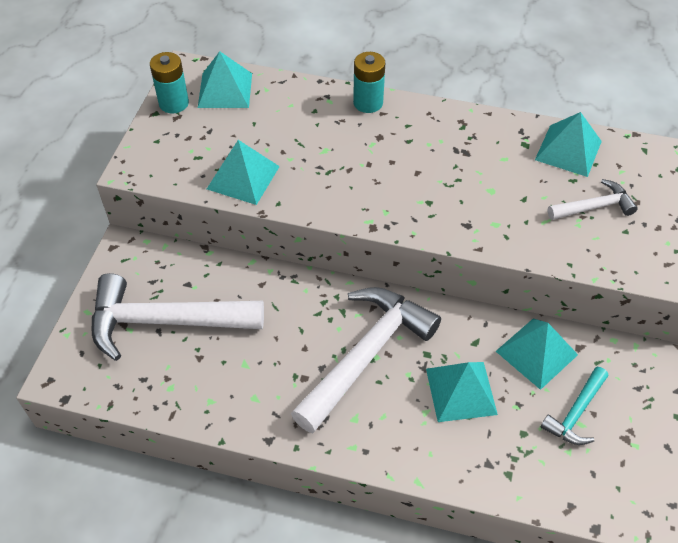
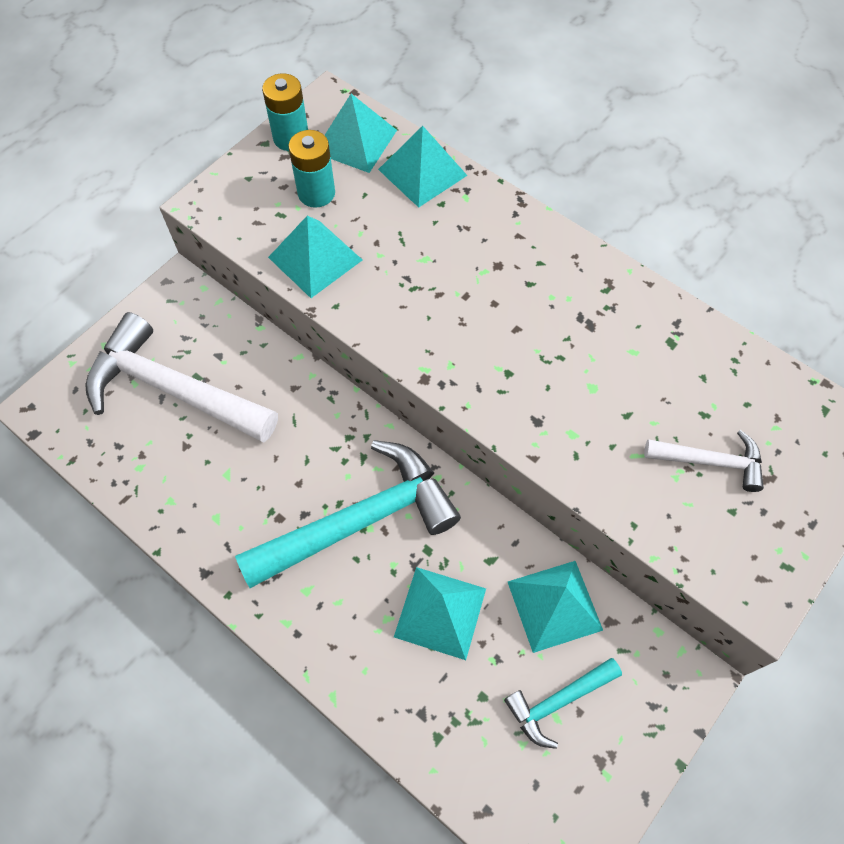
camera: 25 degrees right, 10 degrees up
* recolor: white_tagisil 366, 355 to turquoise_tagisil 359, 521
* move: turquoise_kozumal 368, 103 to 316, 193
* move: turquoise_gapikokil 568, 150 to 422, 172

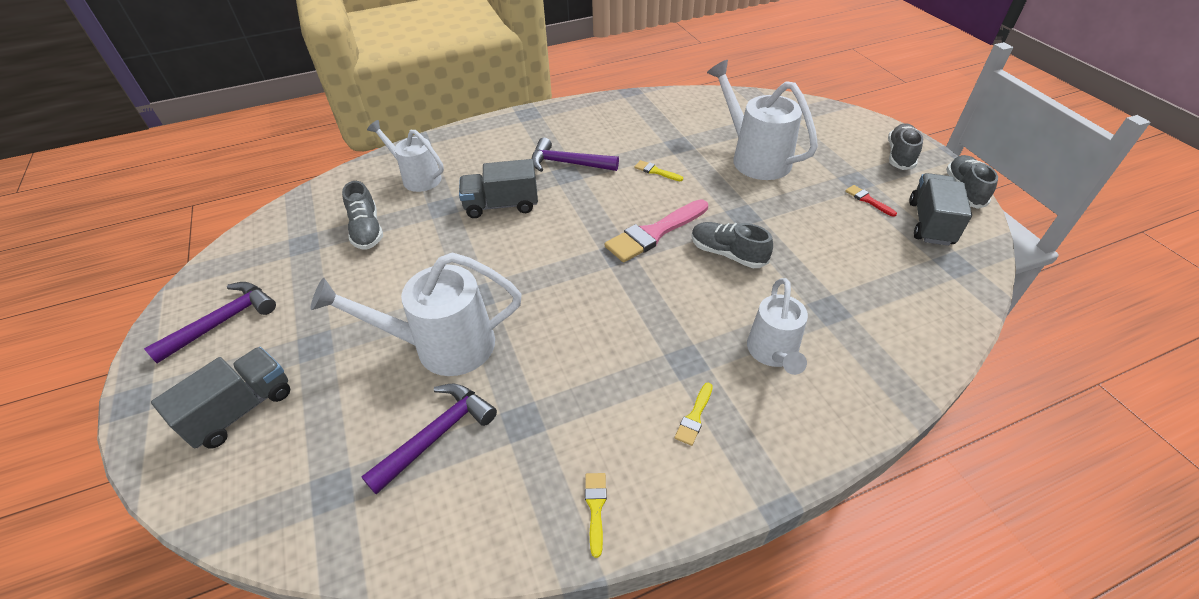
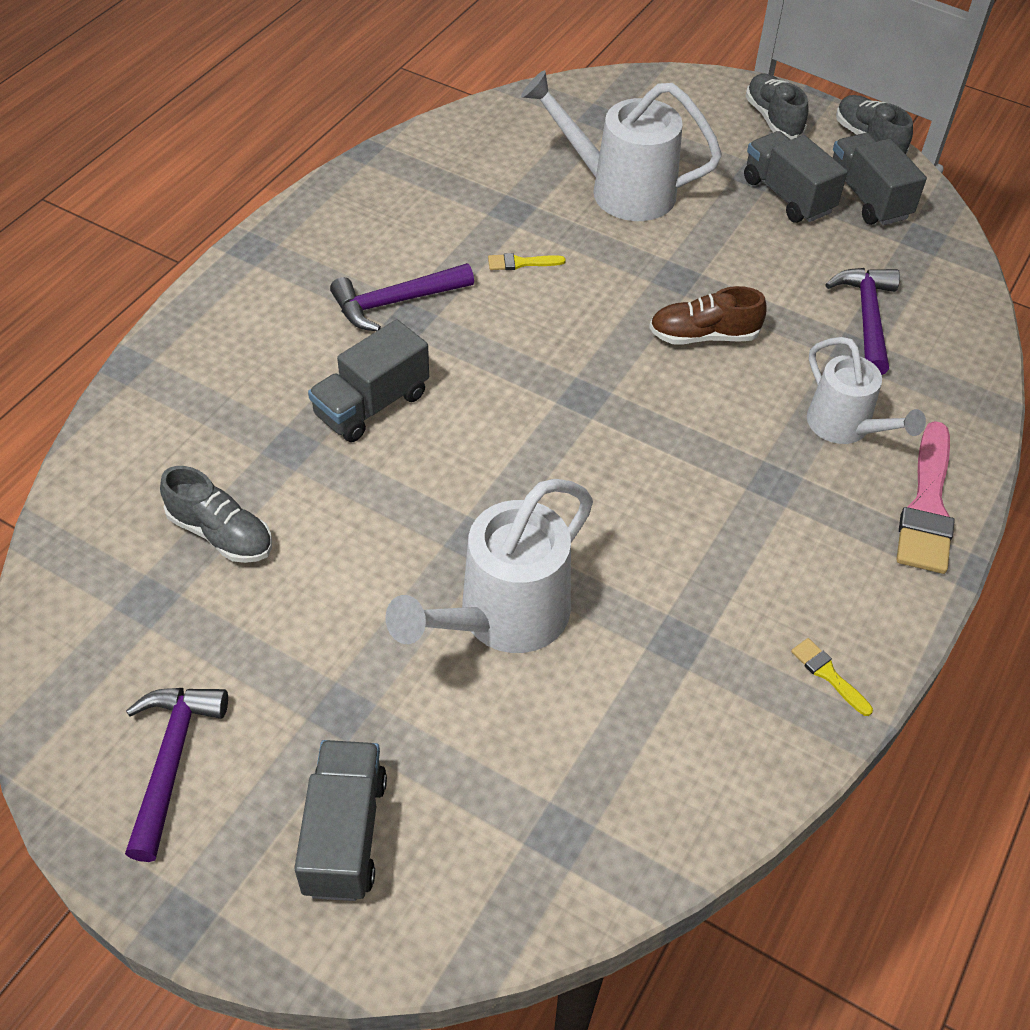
camera: 40 degrees left, 5 degrees up
* move: purple_tagisil 437, 435 to 867, 318
* delete: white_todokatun 417, 177
* move: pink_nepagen 654, 233 to 927, 506
* delete: yellow_nepagen 694, 417
* recolor: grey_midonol 727, 254 to brown_midonol 703, 336
* replace: red_nepagen 868, 200 to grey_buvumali 787, 196

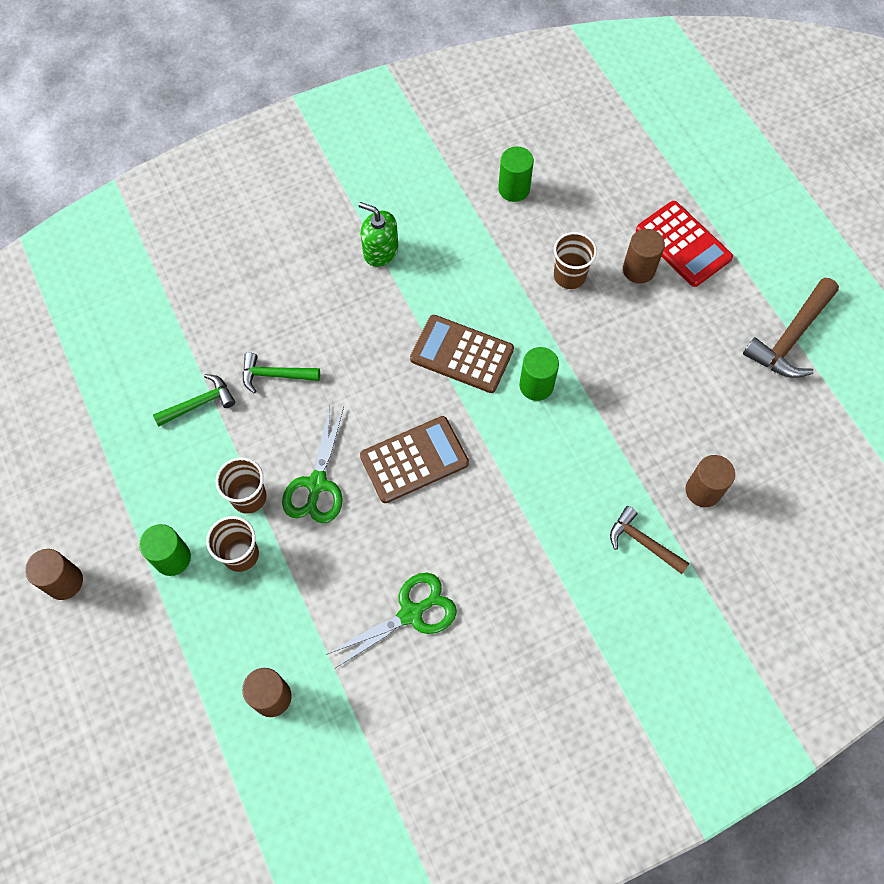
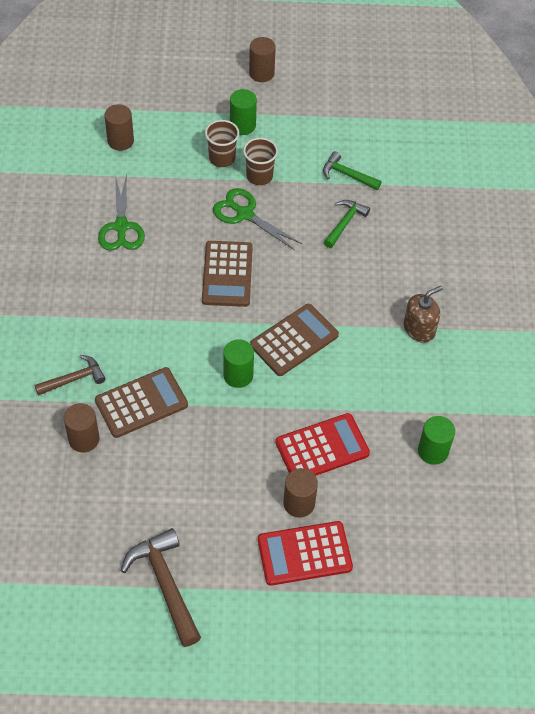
camera: 115 degrees right, 10 degrees down
* rotate: green_tagisil 199, 403 = 347, 175 120 degrees clockwise
* recolor: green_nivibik 380, 251 to brown_nivibik 419, 329
* replace: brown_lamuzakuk 569, 276 to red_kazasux 322, 448
* insert: brown_kazasux 141, 403

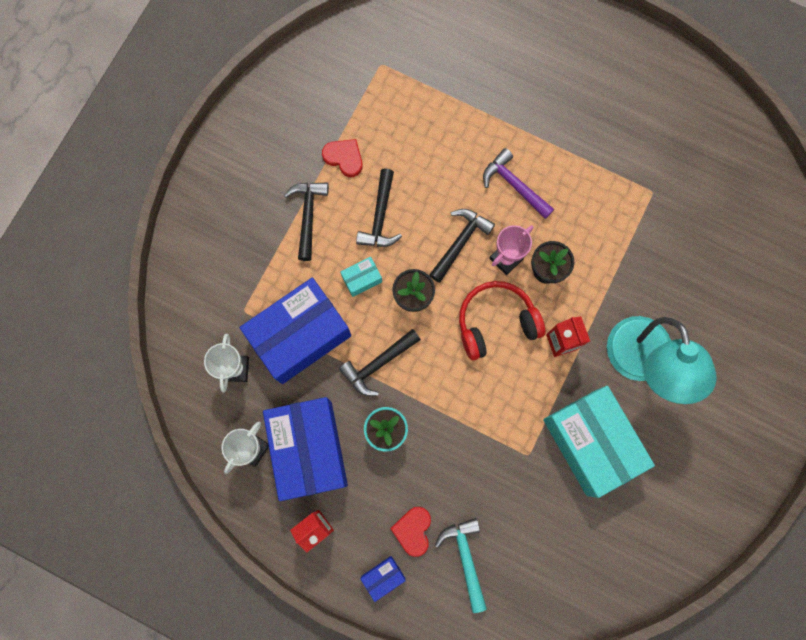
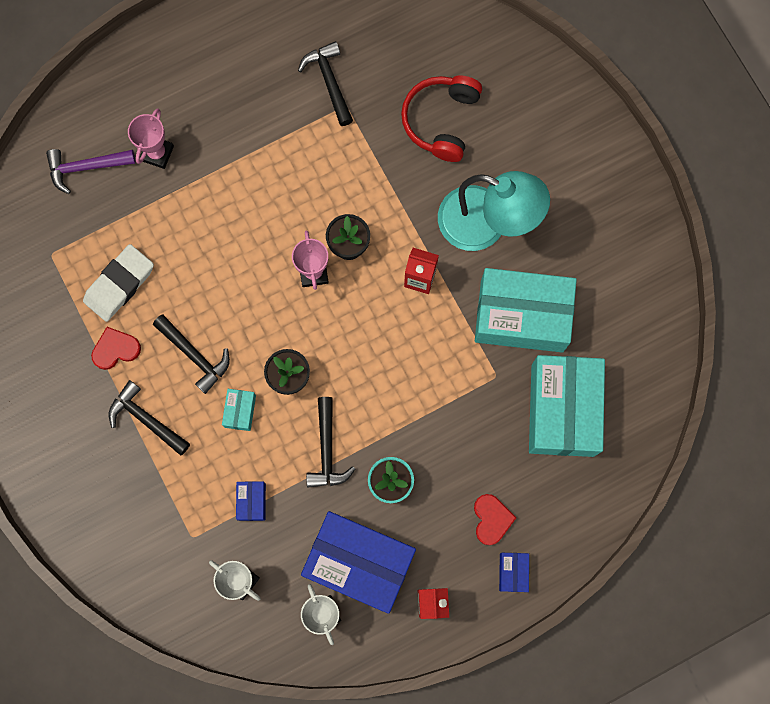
camera: 55 degrees left, 0 degrees up
* resize: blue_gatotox 300, 335 = 252, 501 x0.41
* rotate: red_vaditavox 413, 530 = 491, 519 135 degrees counterclockwise
* move: black_tagisil 460, 242 to 329, 82
* delete: turquoise_tagisil 465, 558
* move: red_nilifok 496, 322 to 441, 120
* move: purple_tagisil 514, 185 to 86, 167
* insert: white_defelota 119, 284
* insert: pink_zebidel 157, 153
* insert: turquoise_gatotox 562, 410

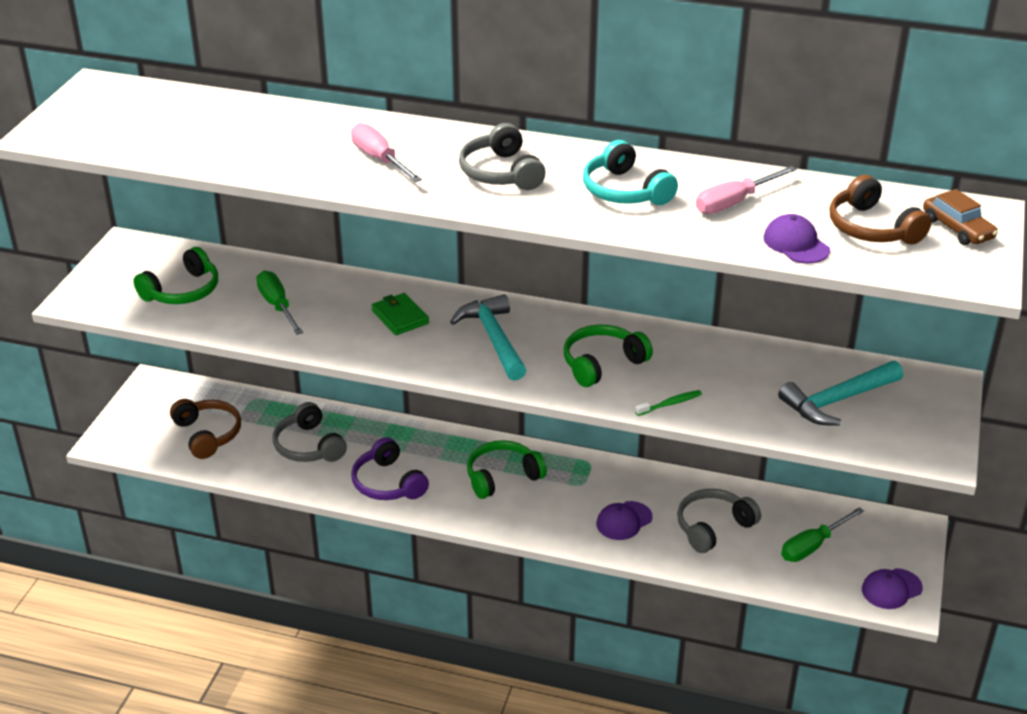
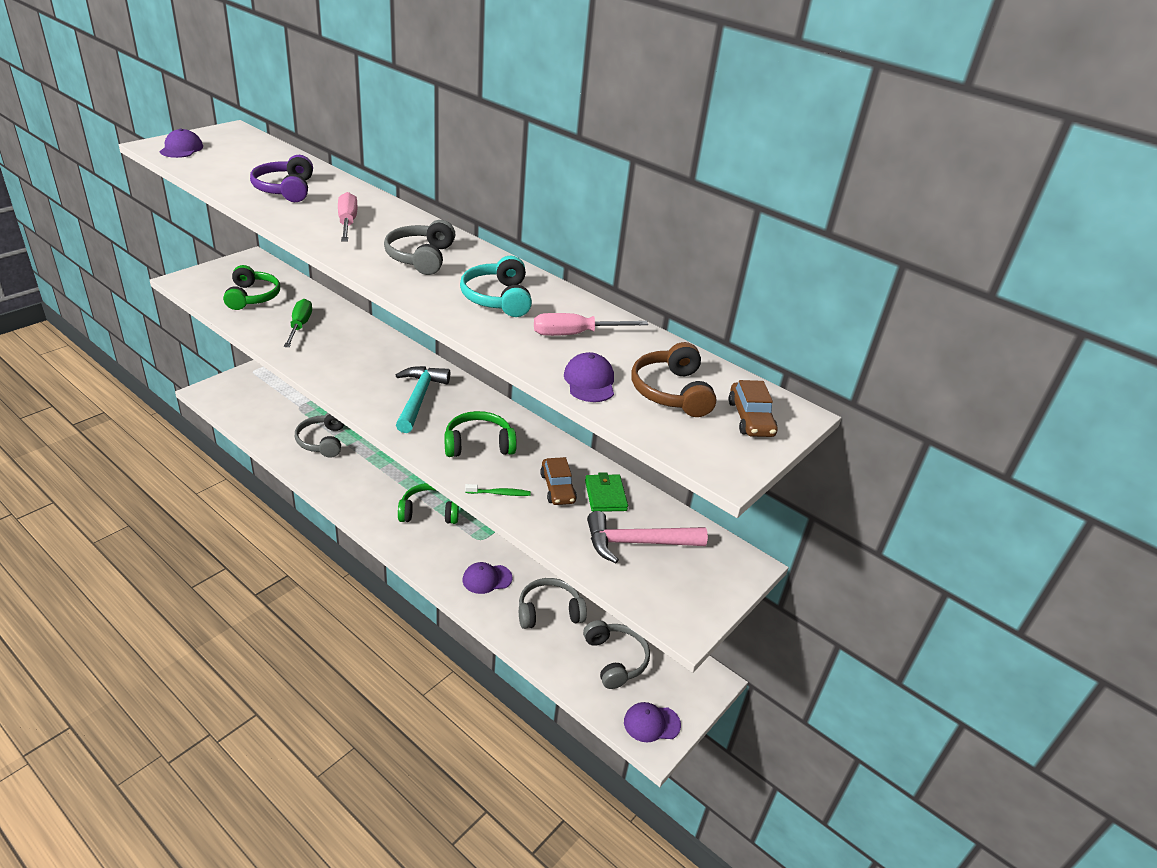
camera: 20 degrees right, 0 degrees up
* rotate: green_nilifok 182, 291 = 252, 297 75 degrees counterclockwise
* delete: brown_nilifok 207, 434
* move: purple_nilifok 388, 483 to 285, 189
* move: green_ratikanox 400, 317 to 605, 495
* recolor: turquoise_tagisil 837, 400 to pink_tagisil 637, 543
* replace: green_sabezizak 813, 546 to grey_nilifok 615, 659
* insert: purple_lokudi 181, 149
* insert: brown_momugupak 557, 488

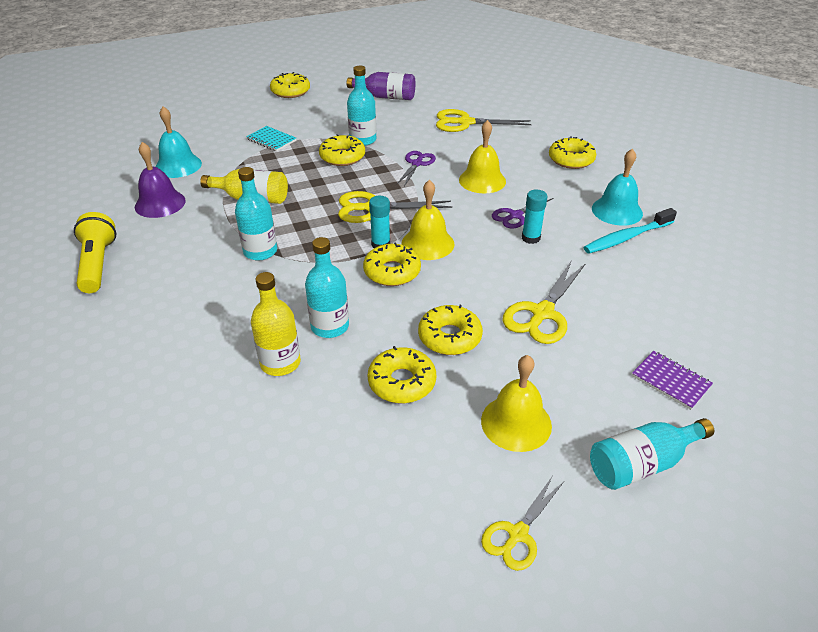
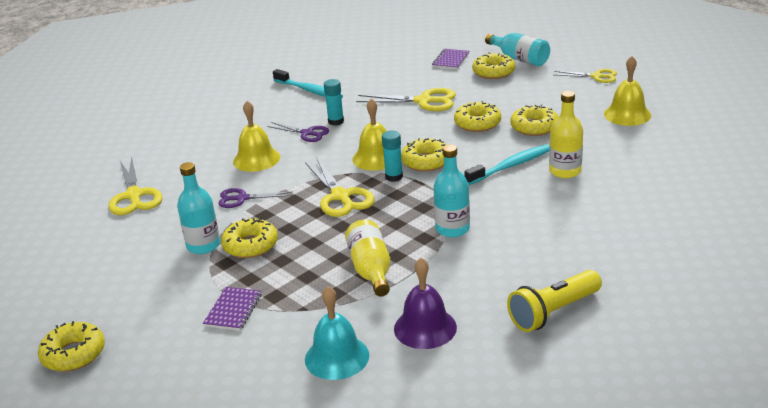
camera: 110 degrees left, 10 degrees down
* recolor: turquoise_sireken 271, 140 to purple_sireken 233, 310
* replace: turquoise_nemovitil 330, 326 to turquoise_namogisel 511, 166
* delete: purple_nemovitil 386, 97
* move: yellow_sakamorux 516, 423 to 627, 114
* move: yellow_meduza 571, 159 to 493, 72
* delete: turquoise_sakamorux 617, 211

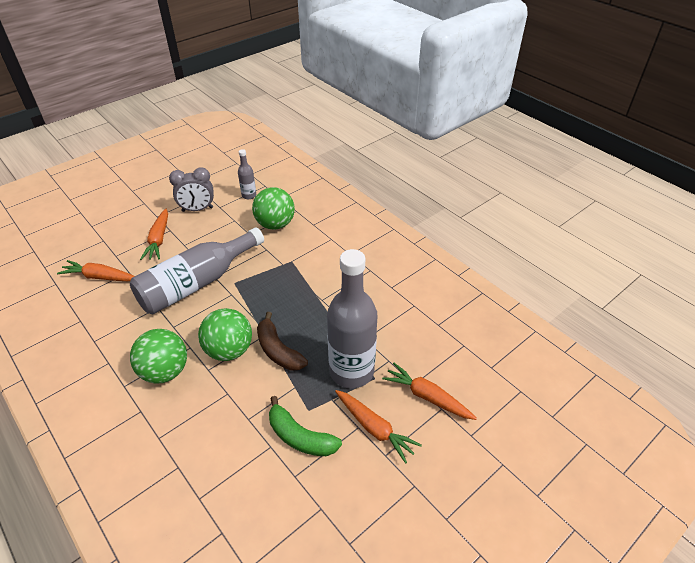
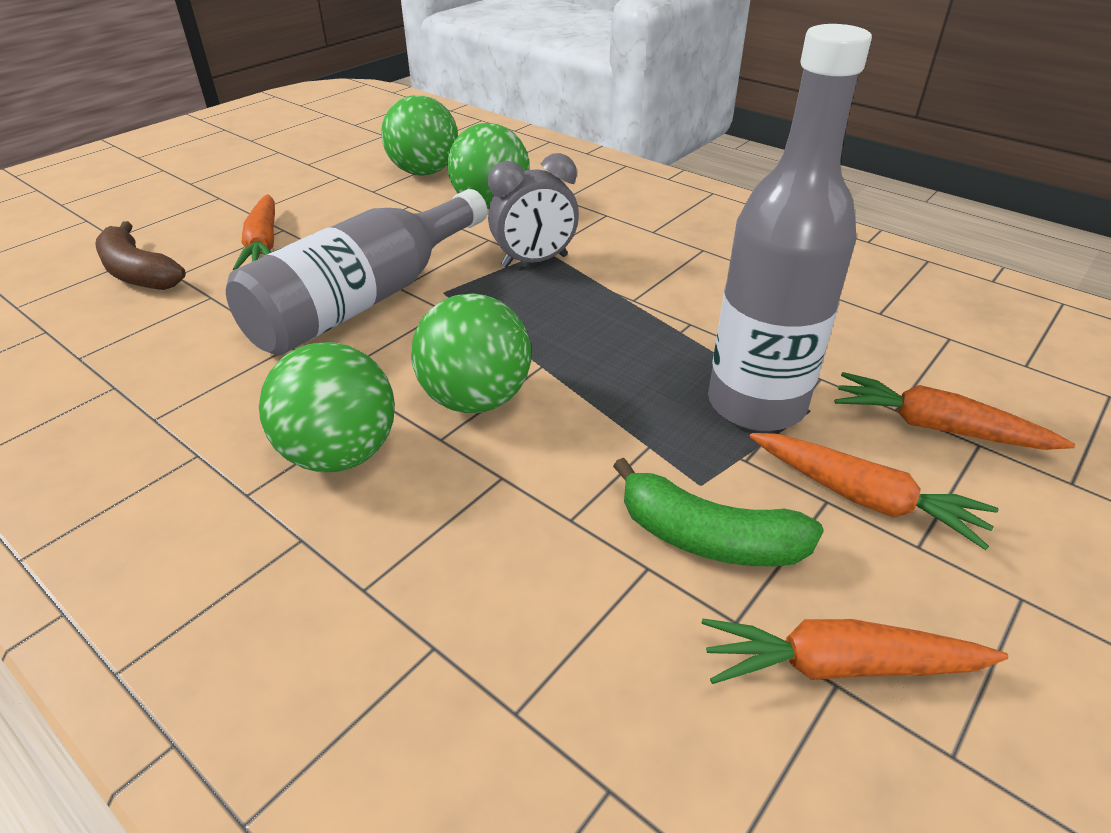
camera: 10 degrees left, 5 degrees down
* move: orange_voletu 100, 277 to 840, 666
* move: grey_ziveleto 197, 209 to 534, 261
* replace: grey_nemovitil 249, 195 to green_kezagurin 424, 172
* move: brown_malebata 278, 350 to 139, 273

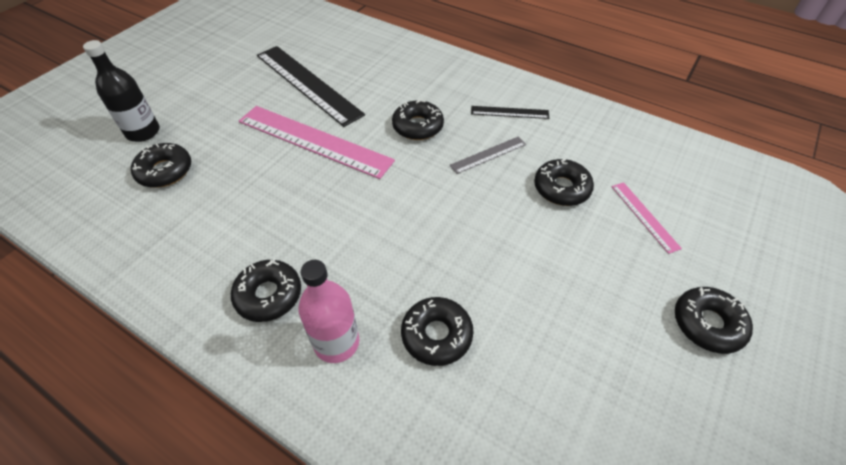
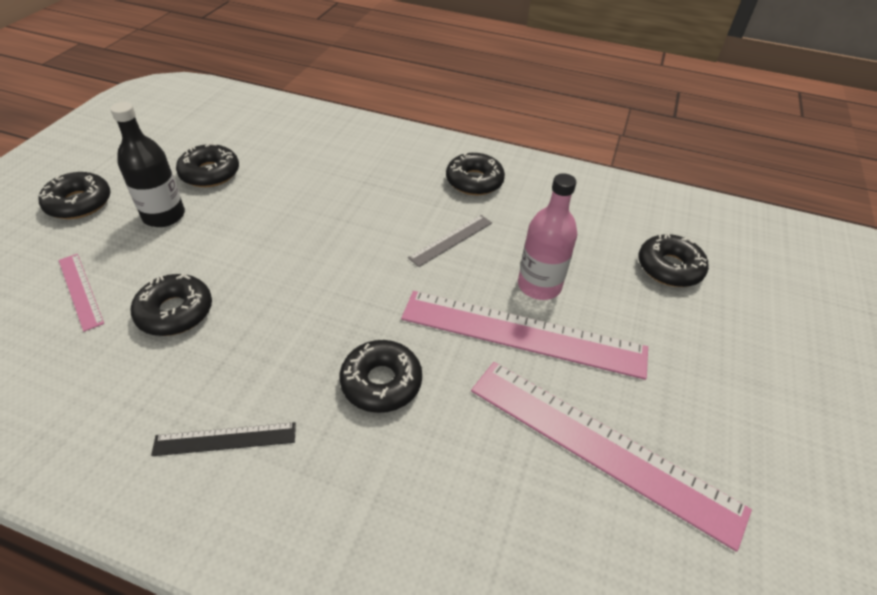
camera: 165 degrees right, 5 degrees down
* move: black_nemovitil 143, 132 to 164, 216
* recolor: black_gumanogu 307, 84 to pink_gumanogu 601, 447
* move: pink_nemovitil 336, 342 to 539, 286
* move: black_meduza 436, 335 to 210, 173
* move: grey_gumanogu 488, 155 to 451, 240

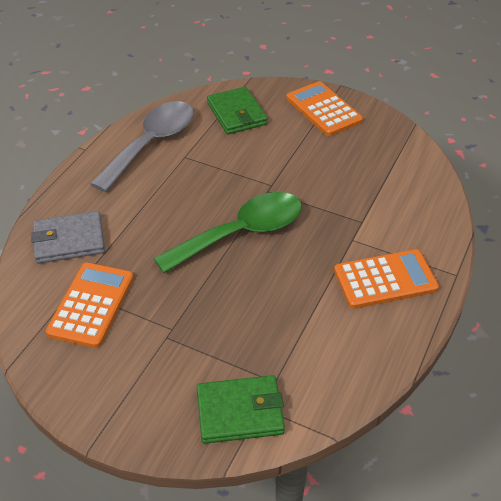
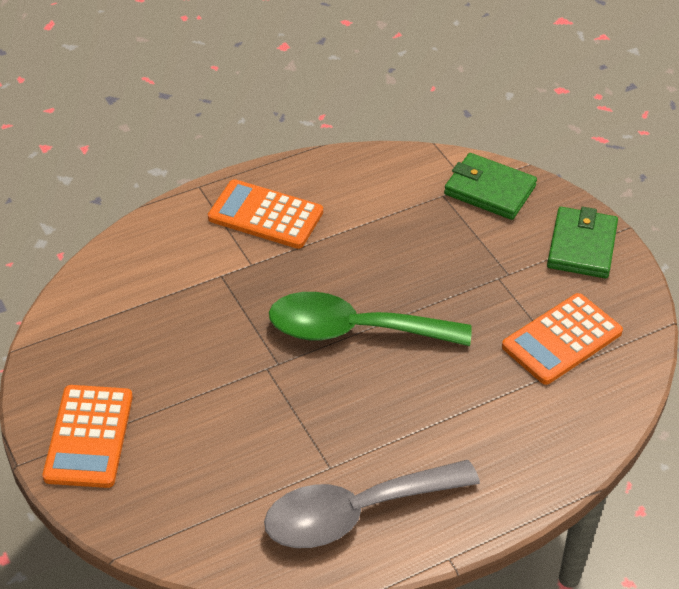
camera: 145 degrees left, 0 degrees up
* delete: grey_ratikanox 69, 240
* move: green_ratikanox 236, 114 to 582, 246

